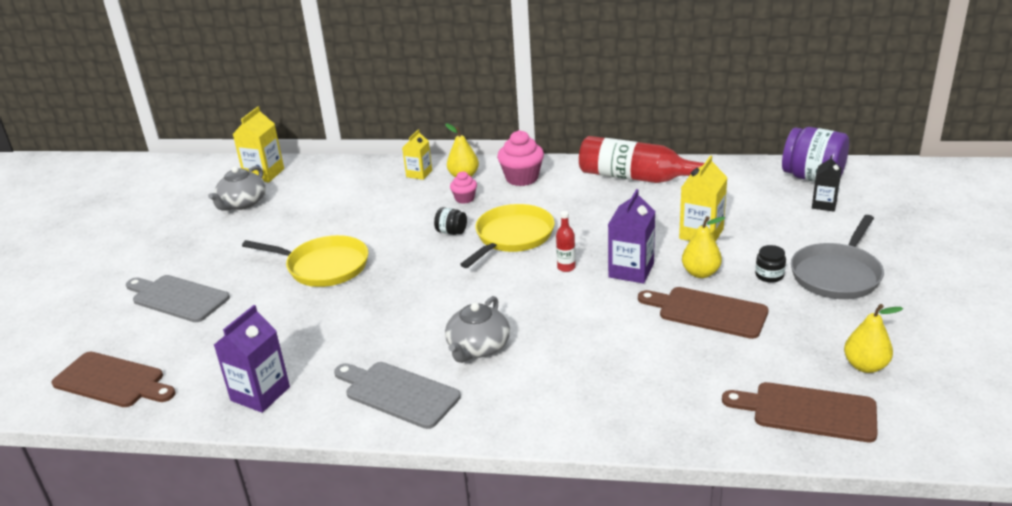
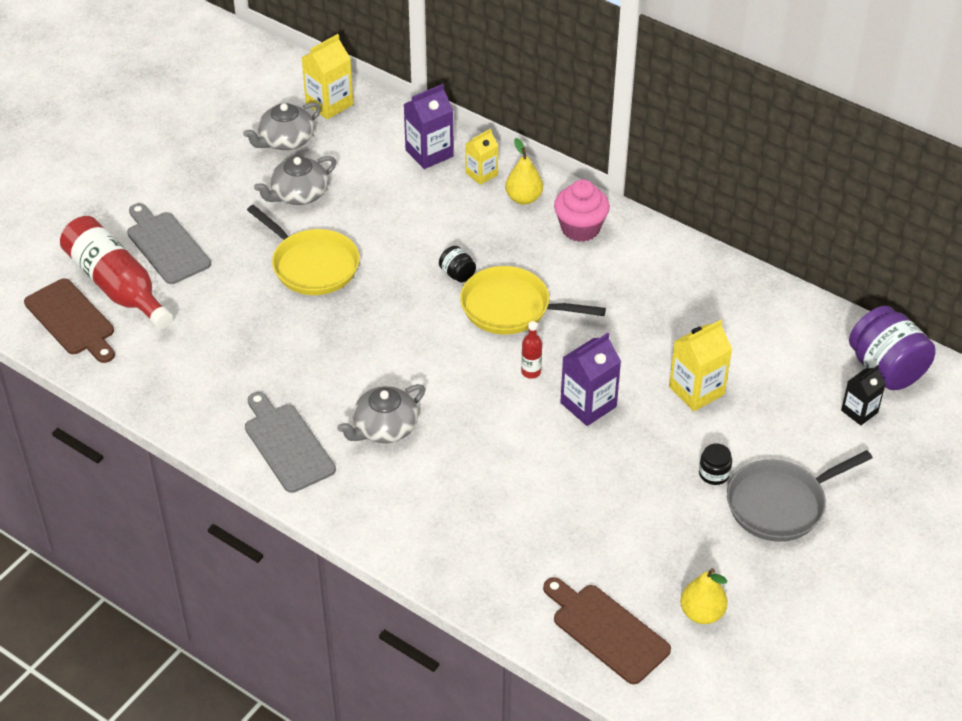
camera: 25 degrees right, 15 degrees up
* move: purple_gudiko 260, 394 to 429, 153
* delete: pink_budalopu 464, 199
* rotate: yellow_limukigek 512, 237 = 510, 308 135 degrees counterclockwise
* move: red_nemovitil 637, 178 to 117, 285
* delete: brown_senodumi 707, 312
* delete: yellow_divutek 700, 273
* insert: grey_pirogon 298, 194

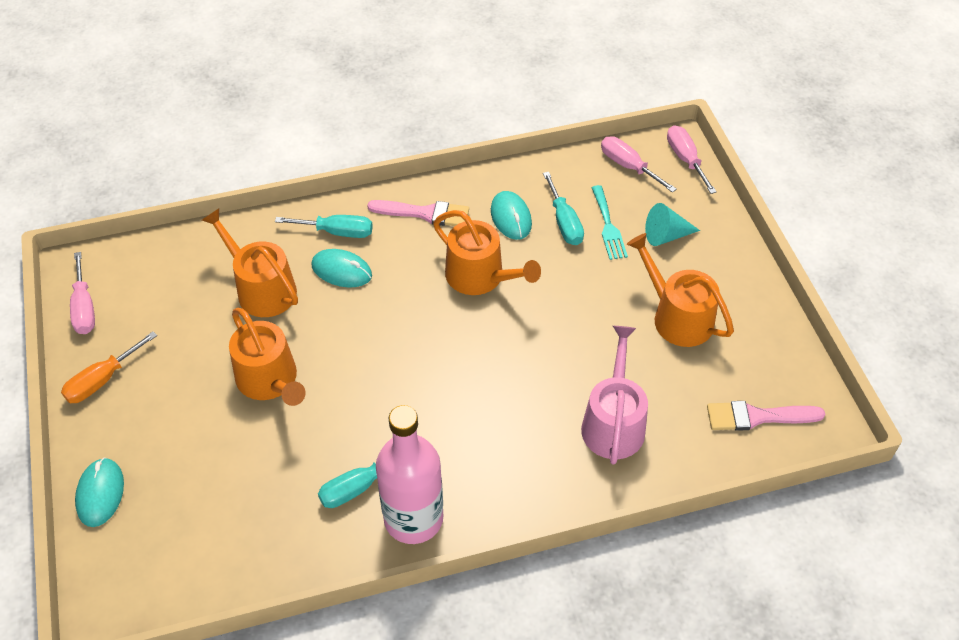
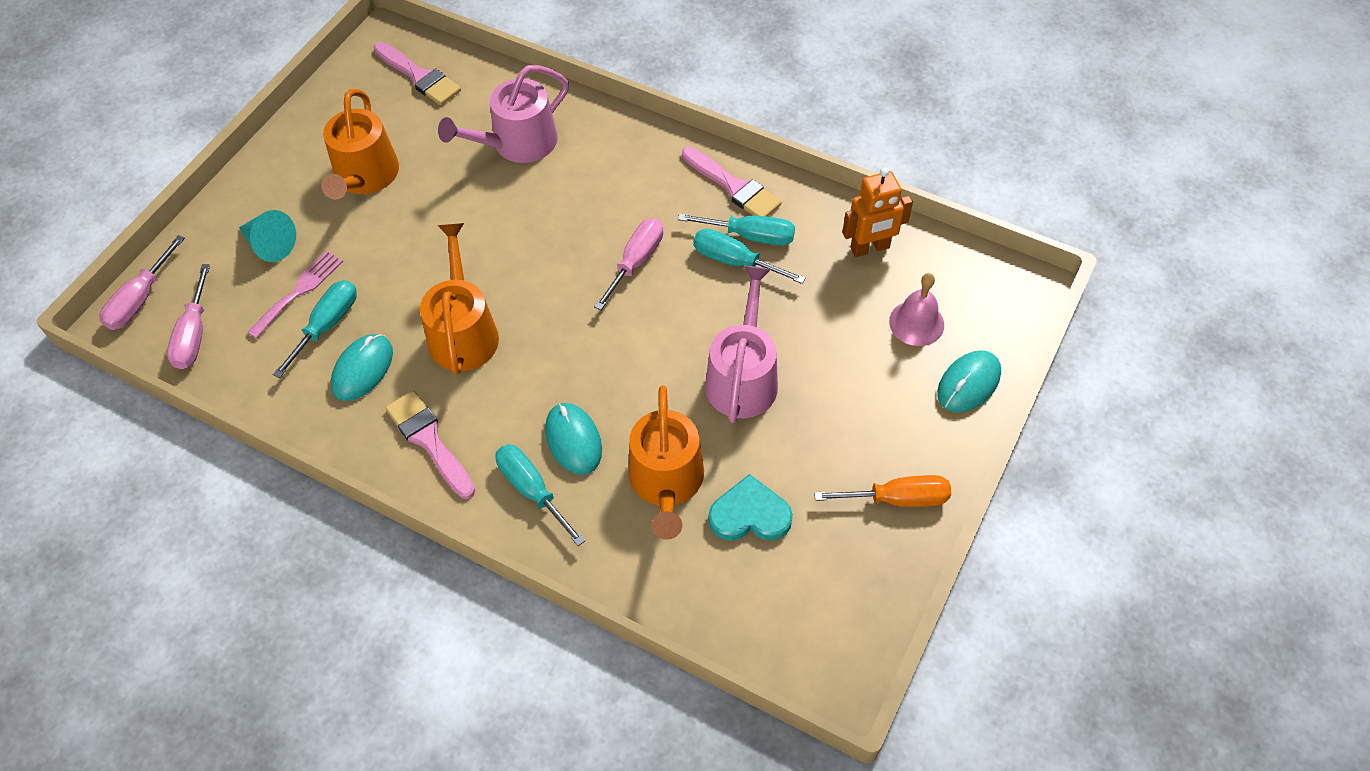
camera: 135 degrees left, 5 degrees up
* move: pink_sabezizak 84, 308 to 636, 262
* recolor: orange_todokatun 270, 380 to pink_todokatun 743, 377
* replace: pink_nemovitil 413, 518 to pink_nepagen 733, 186
* recolor: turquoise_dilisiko 608, 226 to pink_dilisiko 299, 291
* insert: turquoise_sabezizak 734, 261
* insert: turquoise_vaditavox 750, 514
* insert: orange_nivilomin 870, 248
* insert: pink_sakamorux 916, 323

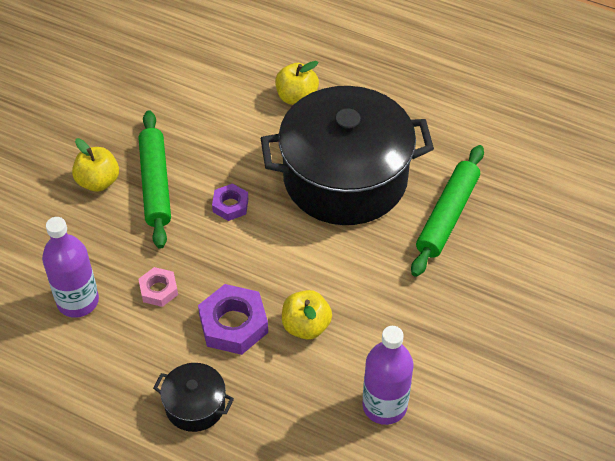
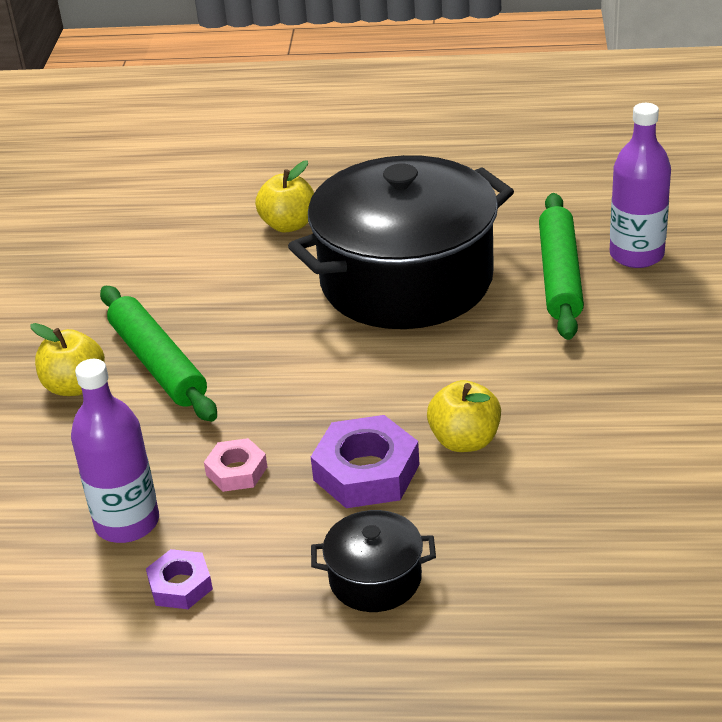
camera: 20 degrees left, 15 degrees down
* move: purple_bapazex 230, 205 to 180, 585
* move: purple_nemovitil 384, 406 to 636, 255

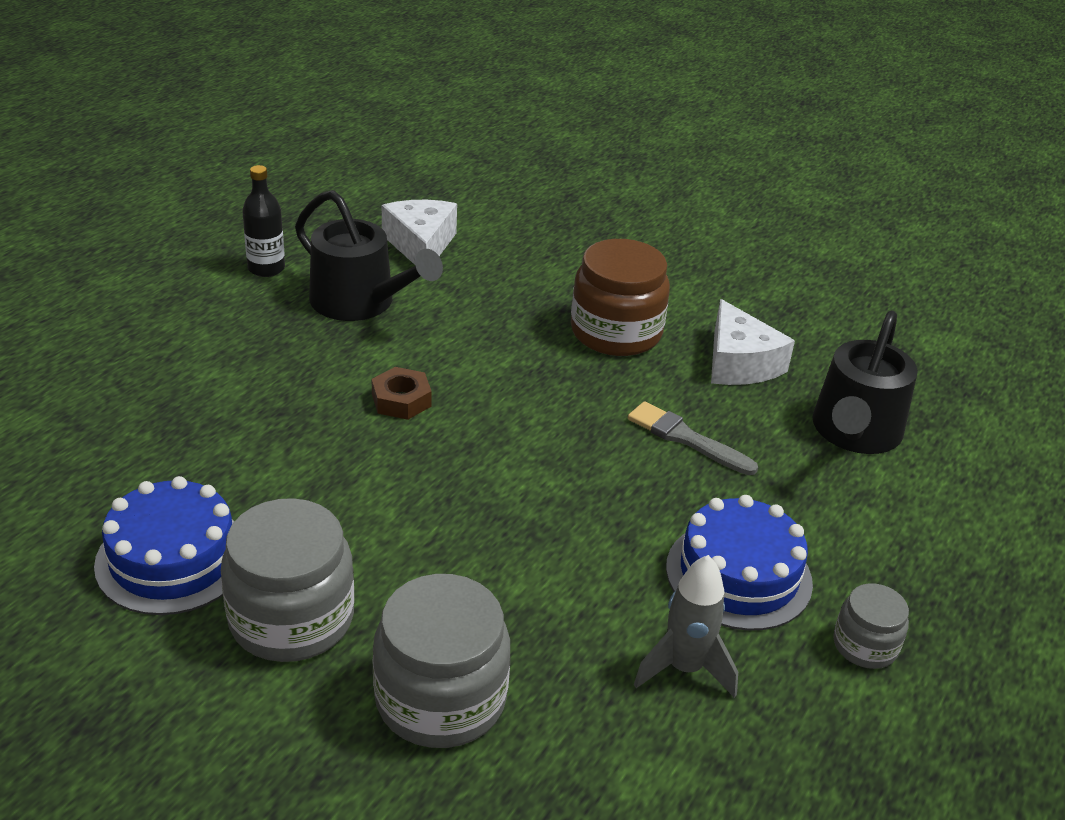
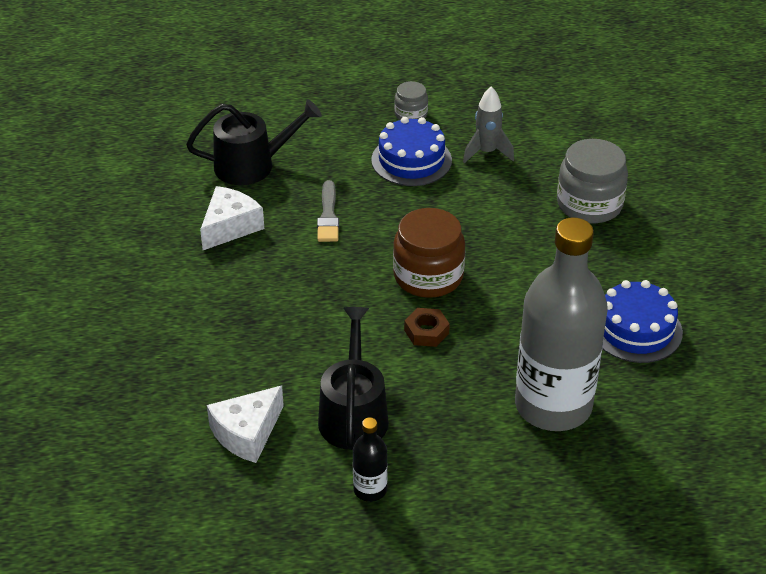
camera: 125 degrees left, 5 degrees up
* delete: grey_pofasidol 291, 618
* move: brown_pofasidol 616, 332 to 428, 276
* insert: grey_nemovitil 553, 406

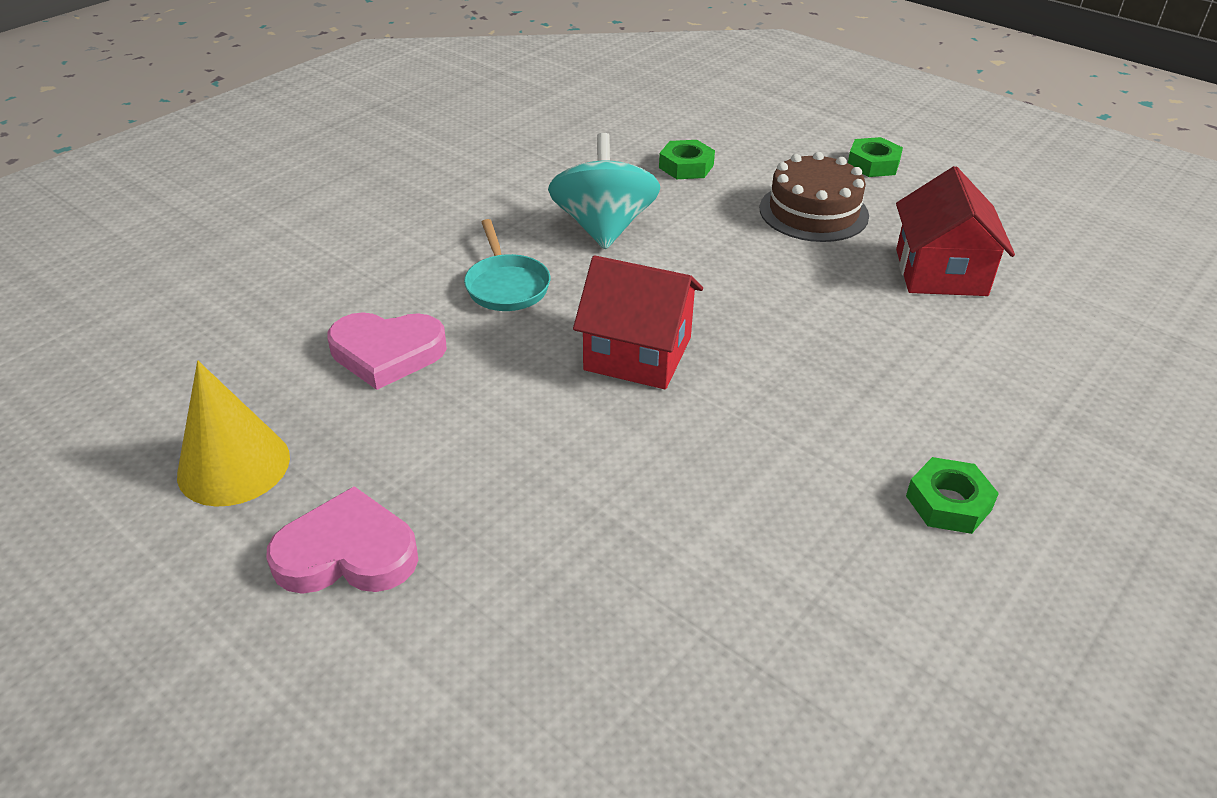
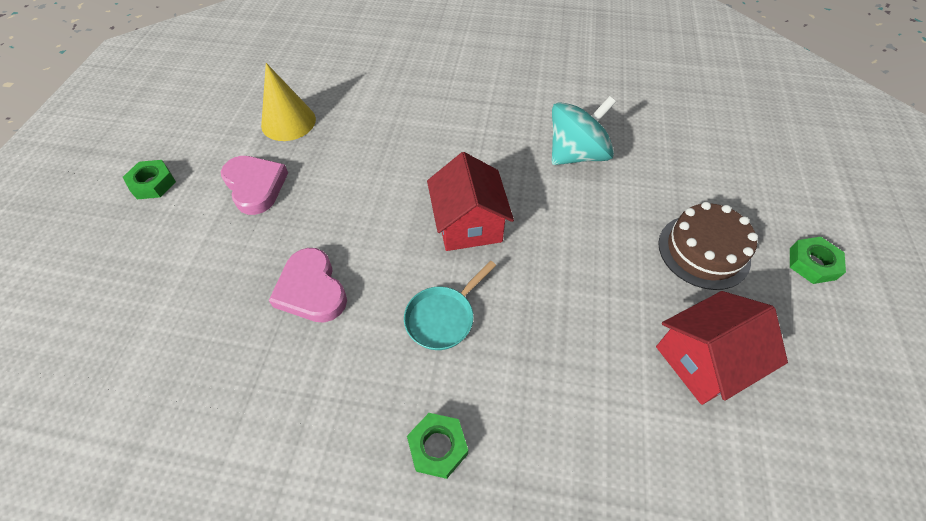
camera: 60 degrees right, 15 degrees up
* move: pink_vaditavox 387, 353 to 311, 290
* move: turquoise_limukigek 506, 286 to 443, 317
* move: green_bapazex 686, 166 to 153, 183

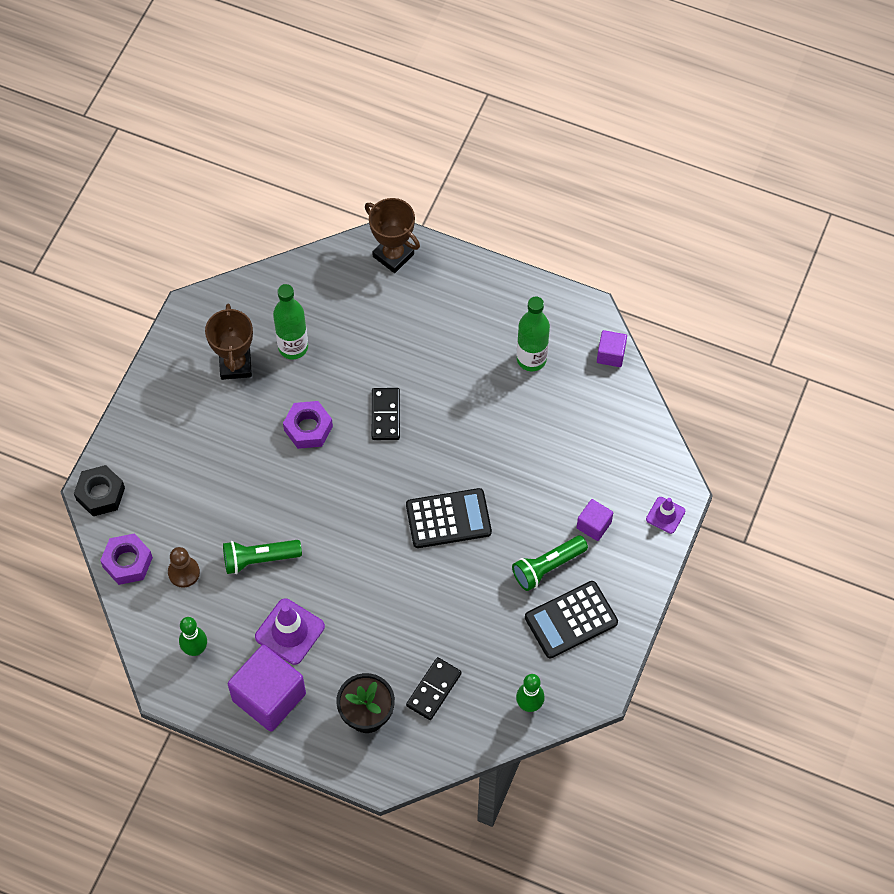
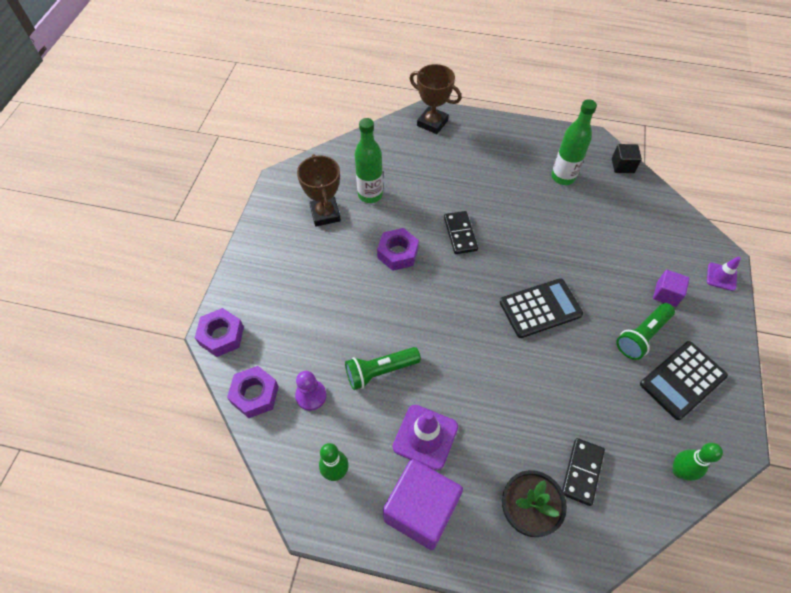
camera: 10 degrees left, 5 degrees down
* recolor: black_bapazex 100, 494 to purple_bapazex 221, 336
* recolor: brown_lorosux 184, 572 to purple_lorosux 311, 396
* recolor: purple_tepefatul 611, 354 to black_tepefatul 622, 166

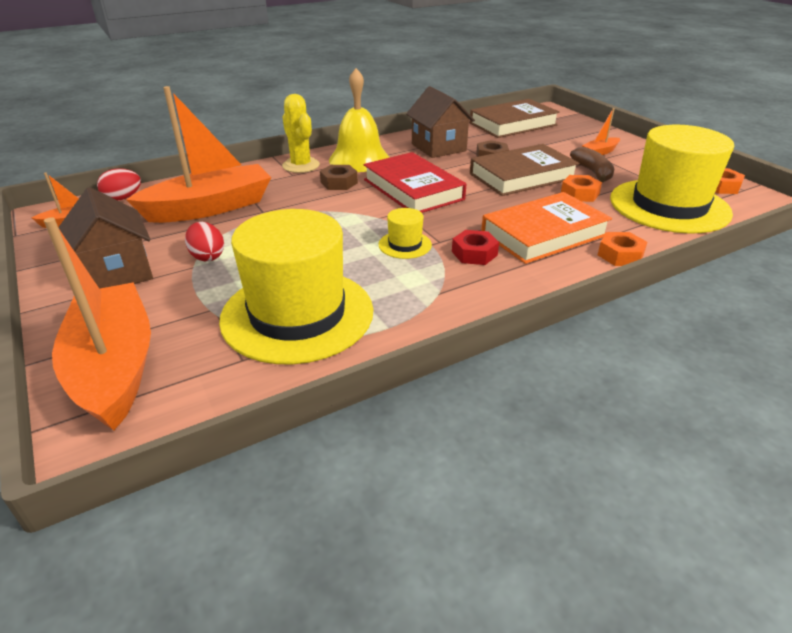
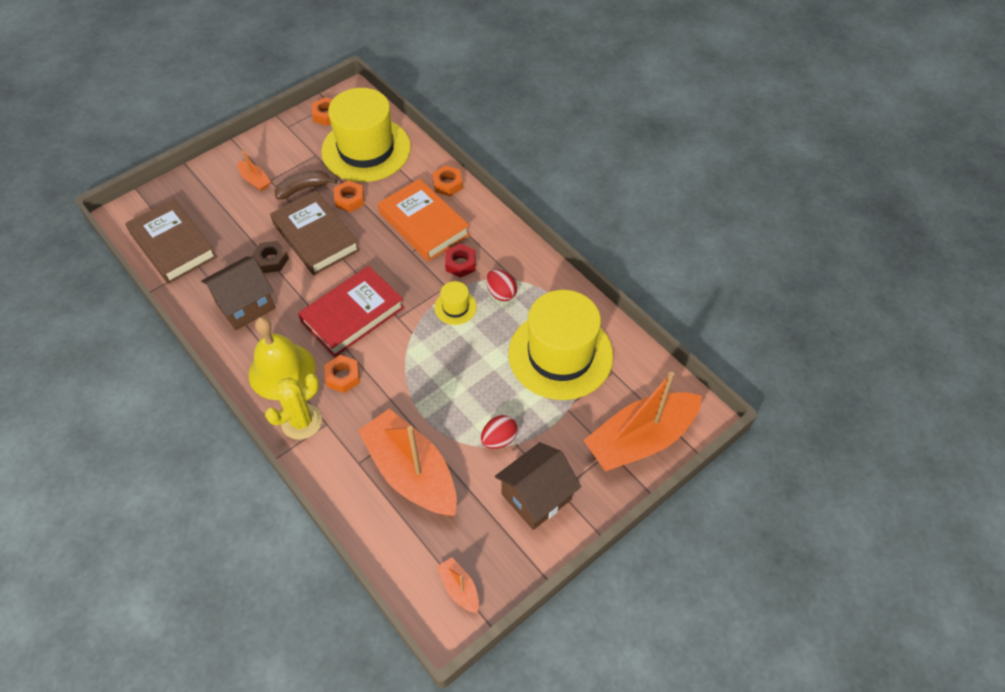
camera: 100 degrees left, 20 degrees up
* move: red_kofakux 123, 198 to 501, 293
* recolor: brown_bapazex 339, 183 to orange_bapazex 343, 377

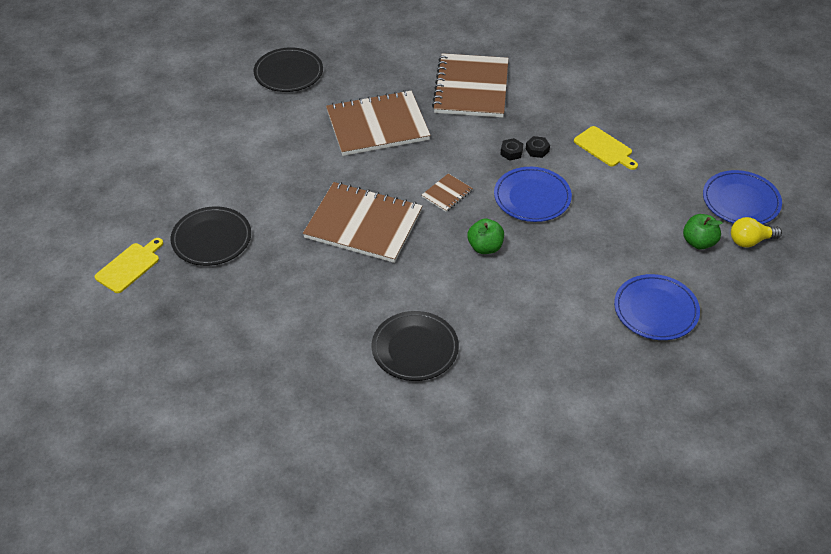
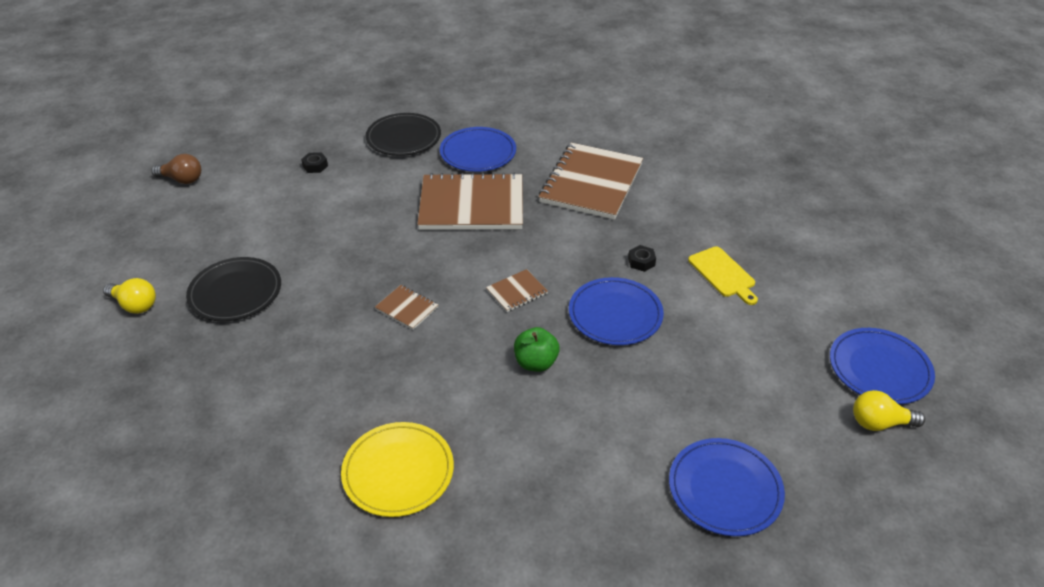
camera: 15 degrees right, 5 degrees down
* replace: yellow_senodumi 129, 266 to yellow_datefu 135, 305
* resize: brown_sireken 363, 224 = 407, 308 x0.43
* recolor: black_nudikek 415, 348 to yellow_nudikek 398, 471
* move: black_bapazex 511, 152 to 315, 166
* delete: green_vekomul 699, 242
* insert: brown_datefu 182, 180
* insert: blue_nudikek 478, 153

